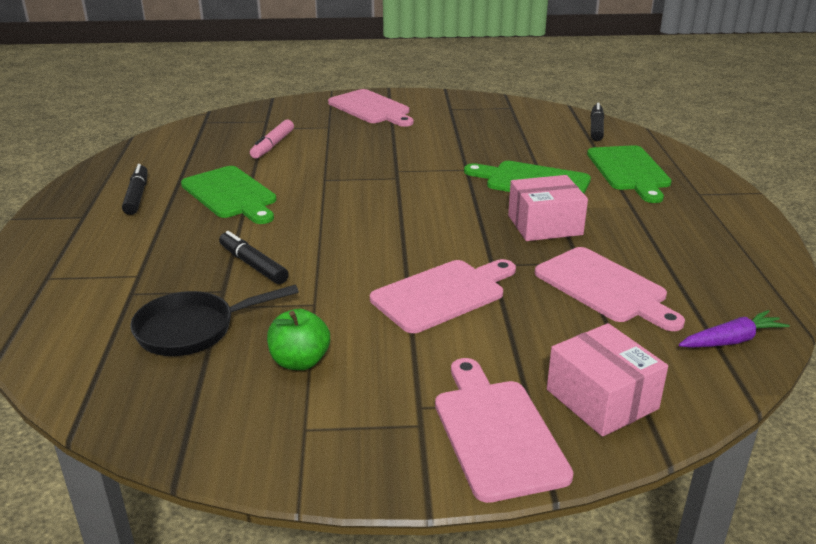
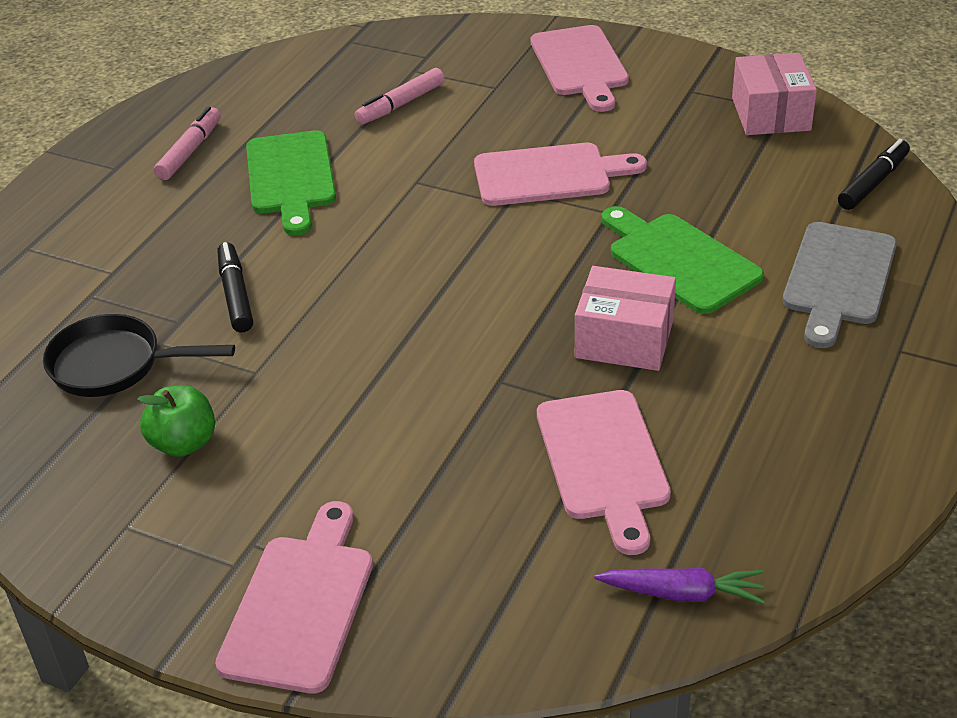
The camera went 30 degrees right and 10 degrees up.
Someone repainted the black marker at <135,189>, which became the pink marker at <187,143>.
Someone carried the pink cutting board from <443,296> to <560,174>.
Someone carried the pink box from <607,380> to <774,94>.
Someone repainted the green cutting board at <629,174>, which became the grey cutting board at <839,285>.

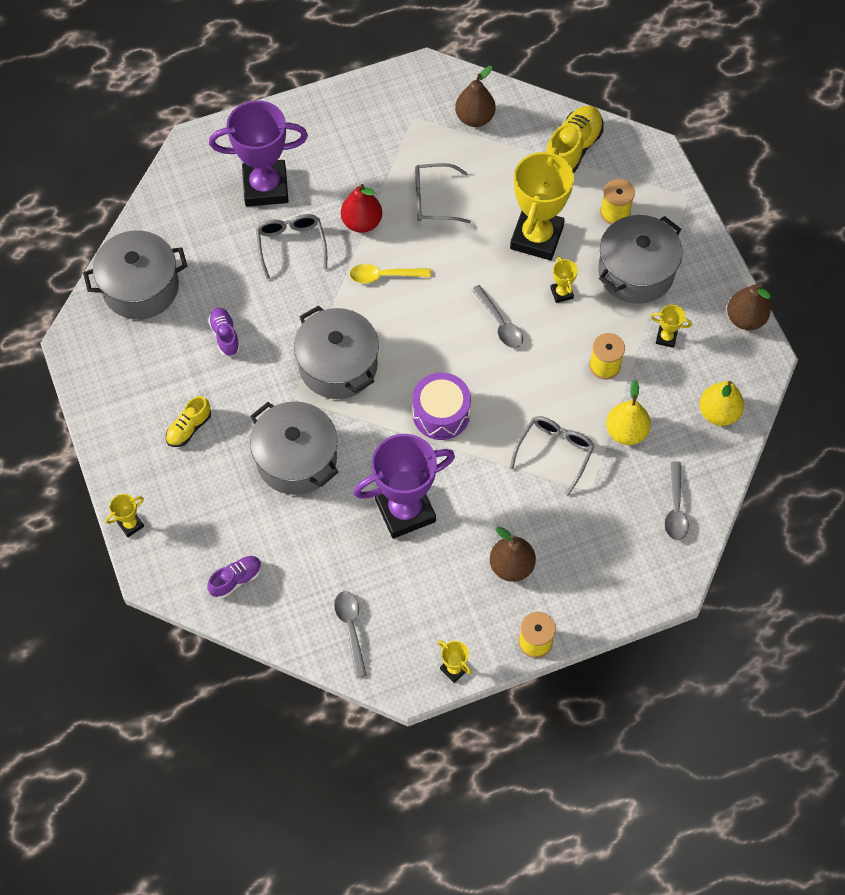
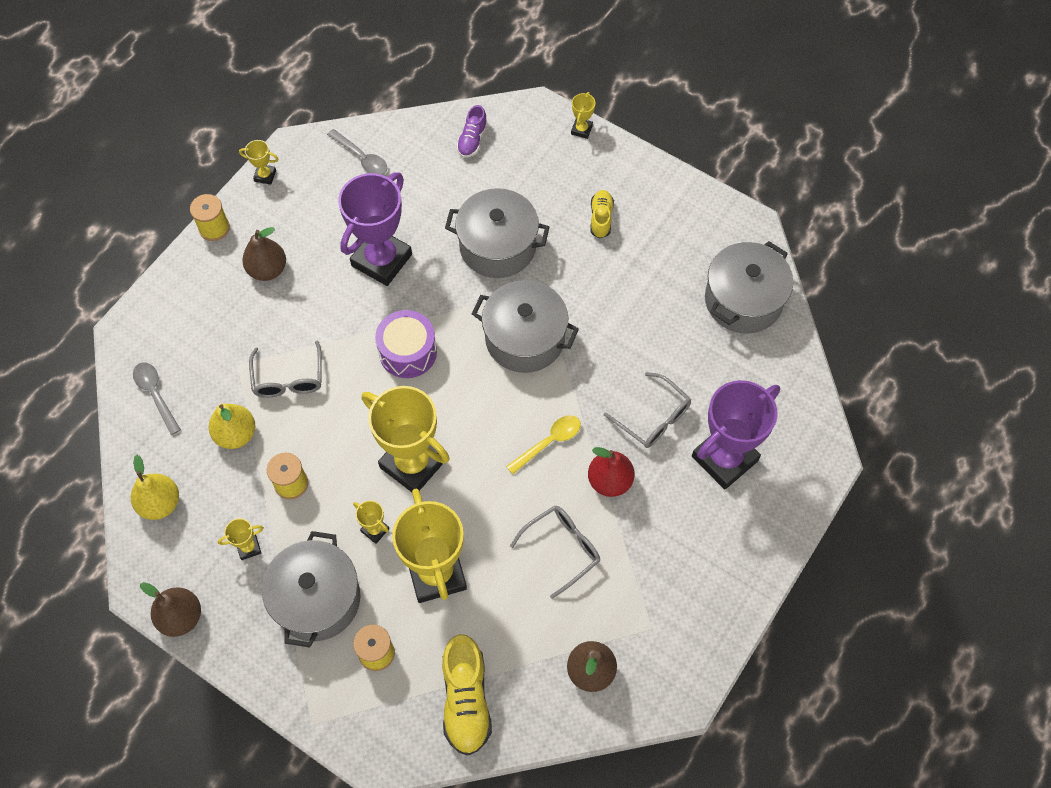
The camera went 145 degrees right and 0 degrees up.
Someone took away the purple shoe at <224,332>.
Someone swapped the grey spoon at <497,316> for the yellow trophy at <405,439>.

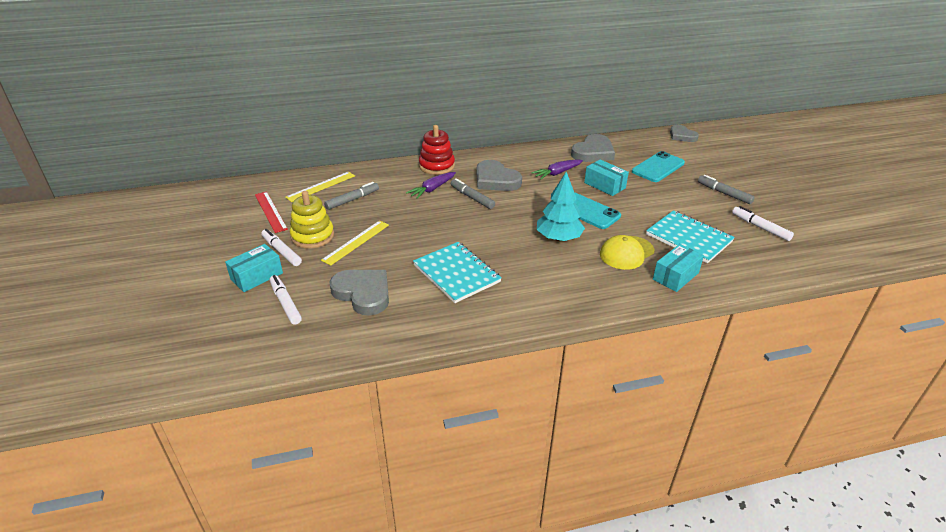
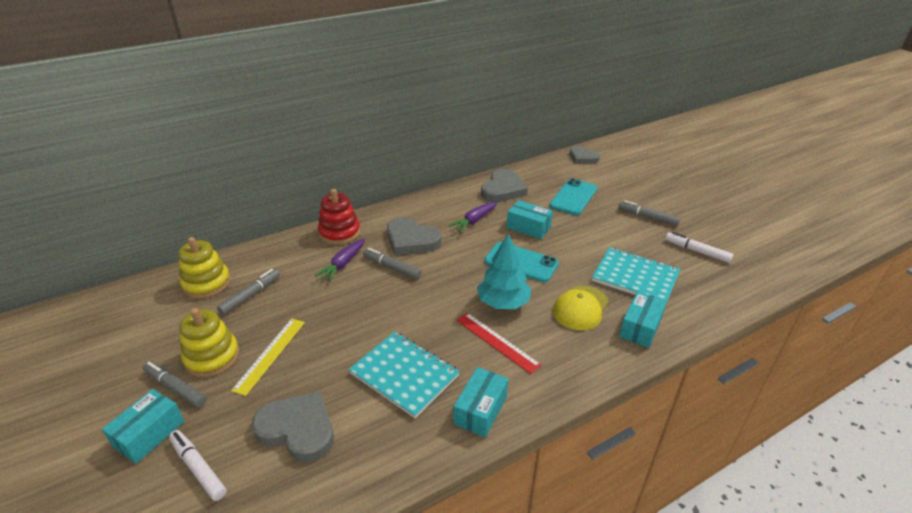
The camera went 15 degrees left and 0 degrees up.
Someone carried the red ruler from <271,212> to <498,343>.
Someone repainted the white marker at <281,247>, which became the grey marker at <174,384>.
Someone swapped the yellow ruler at <320,186> for the yellow stacking toy at <204,268>.
Someone put down the turquoise box at <481,402>.

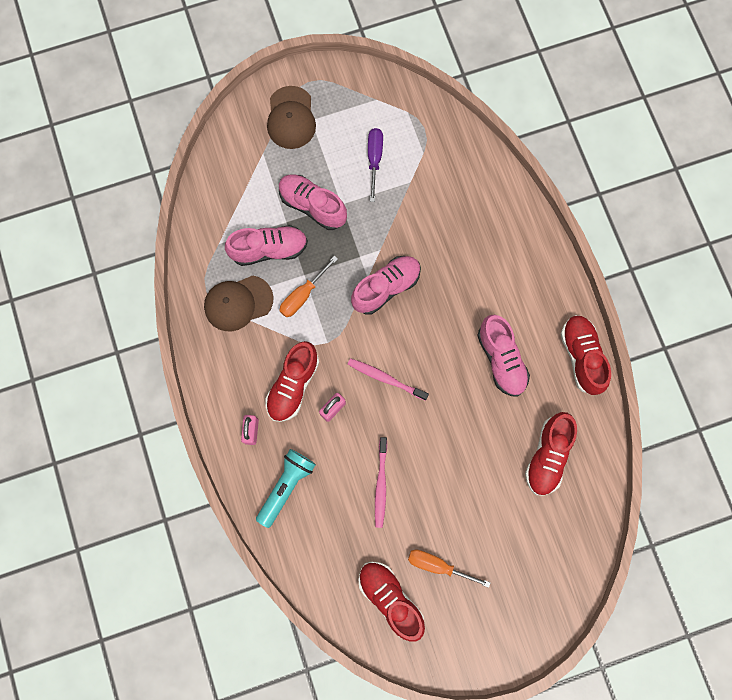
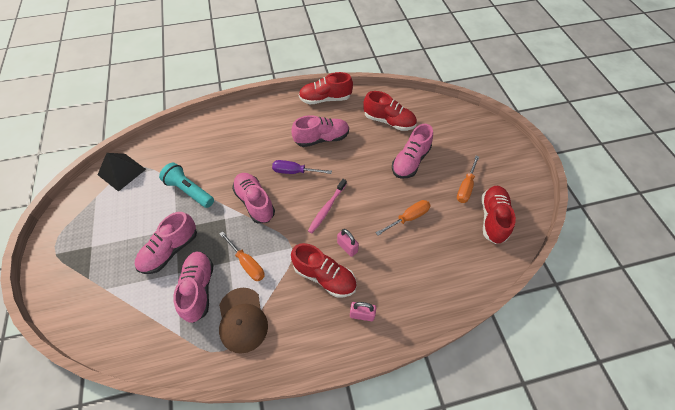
The camera went 85 degrees left and 20 degrees down.
Someone carried the turquoise flashlight from <286,488> to <186,185>.
Someone took away the brown cap at <291,117>.
Someone rotated the red shoe at <391,602> by 135 degrees clockwise.
Someone carried the purple screwdriver from <375,165> to <302,167>.
Someone swapped the pink toothbrush at <381,482> for the orange screwdriver at <403,218>.
Someone put down the black pyramid at <122,172>.
Someone put down the pink shoe at <412,151>.

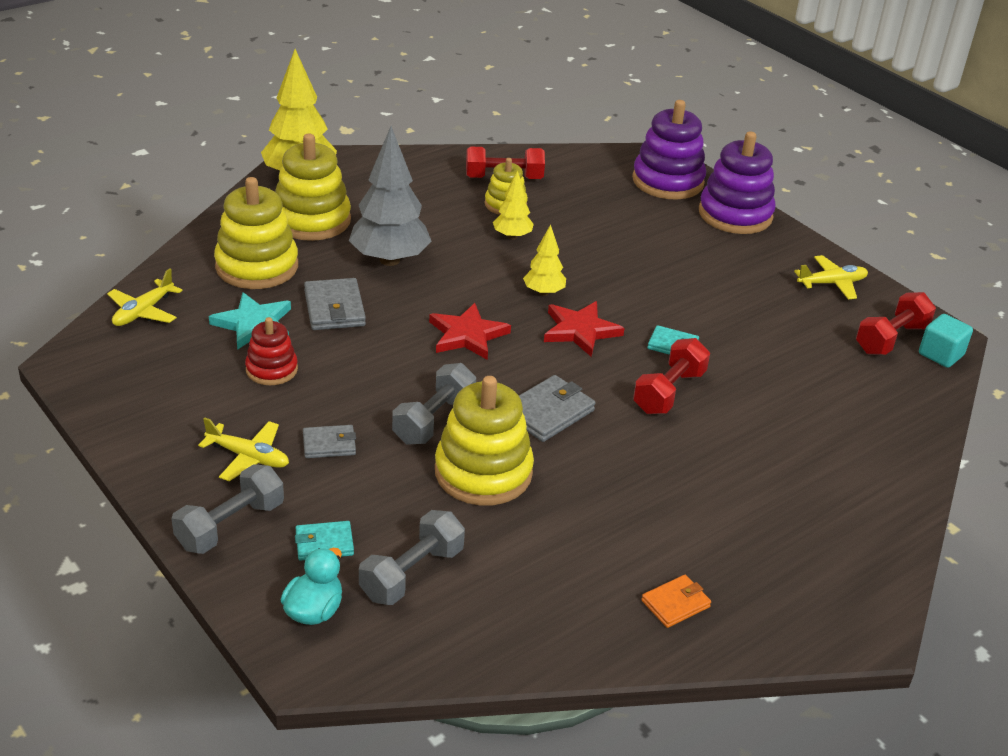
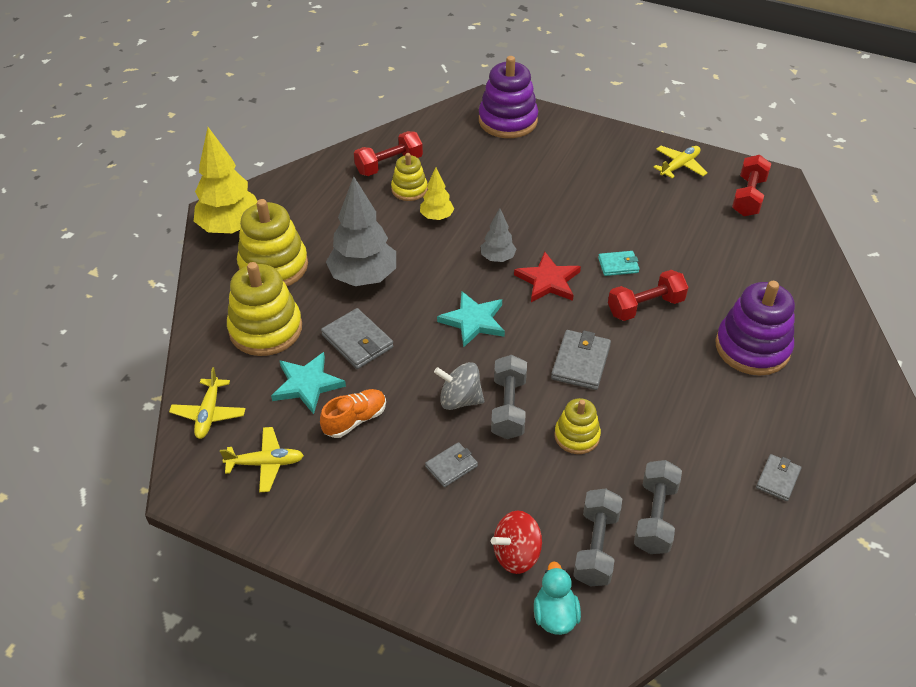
The camera went 25 degrees left and 10 degrees up.
Someone carried the grey dumbbell from <227,509> to <658,507>.
Someone carried the yellow plane from <243,449> to <262,459>.
Someone swapped the red stacking toy at <271,351> for the orange shoe at <353,413>.
Someone swapped the turquoise wallet at <324,541> for the red spinning top at <516,542>.
Someone repainted the red star at <470,331>, which became the turquoise star at <471,319>.
Someone scaled the yellow stacking toy at <484,441> by 0.57.
Someone repainted the yellow tree at <544,260>, which became the grey tree at <498,235>.
Someone rotated the red dumbbell at <671,376> by 60 degrees clockwise.
Someone repainted the orange wallet at <676,601>, which became the grey wallet at <778,477>.
Someone carried the purple stacking toy from <737,183> to <755,328>.
Someone took away the turquoise cube at <946,341>.
Someone put down the grey spinning top at <459,386>.

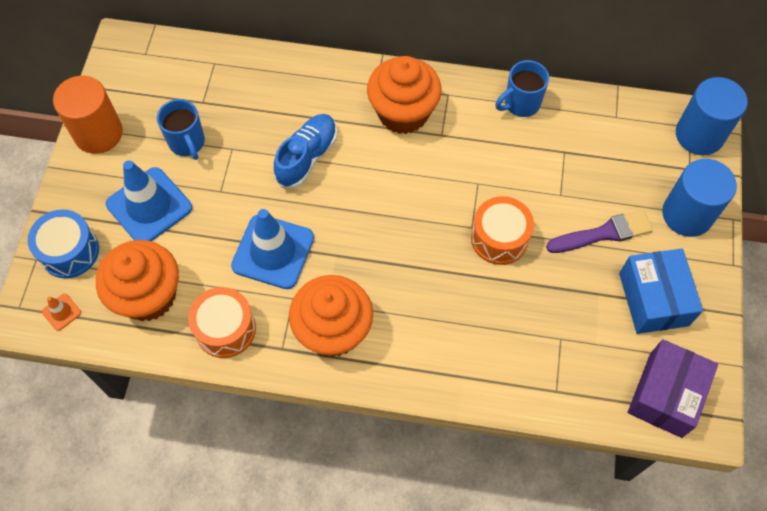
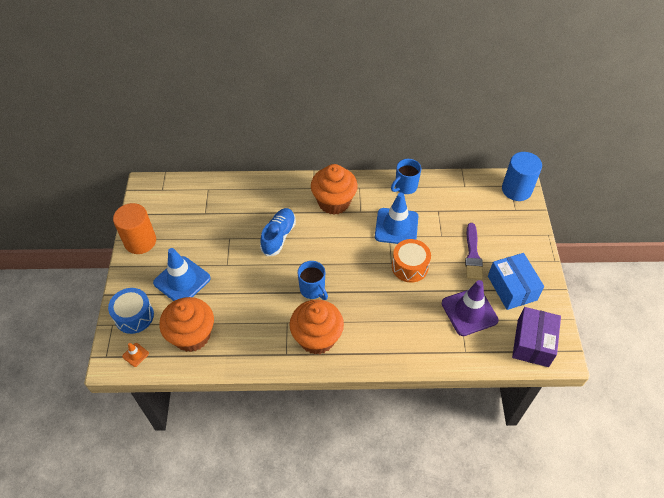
The camera went 10 degrees left and 10 degrees down.
Someone carried the blue mug from <181,129> to <313,280>.
Someone took away the orange drum at <222,322>.
Someone carried the blue traffic cone from <272,249> to <396,218>.
Someone rotated the purple brush at <599,231> by 120 degrees clockwise.
Someone took away the blue cylinder at <699,198>.
Someone put down the purple traffic cone at <470,308>.

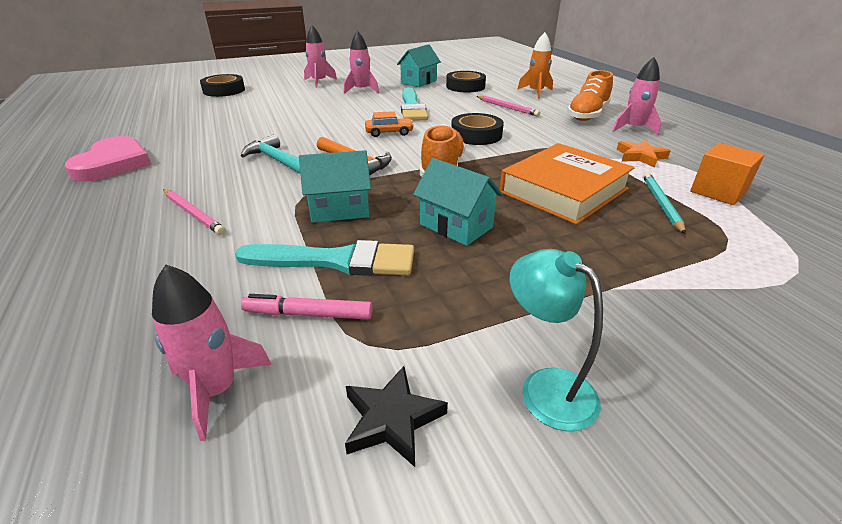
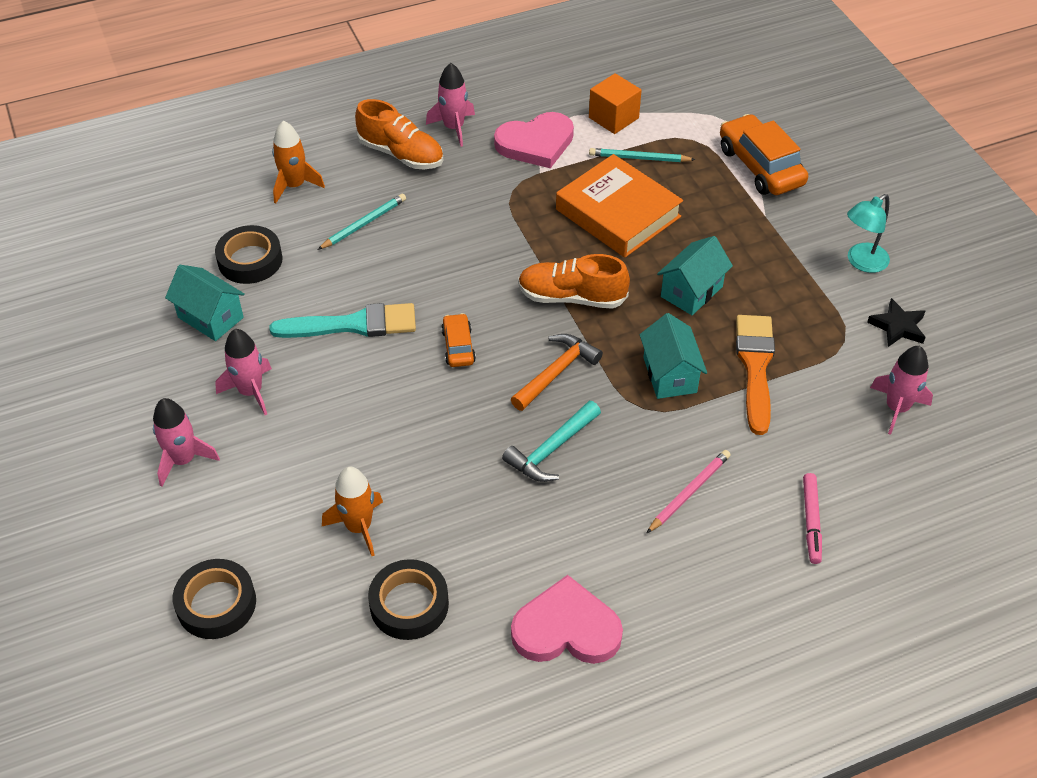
The camera went 90 degrees left and 15 degrees up.
Someone repainted the turquoise brush at <324,258>, which became the orange brush at <755,375>.
Someone carried the pink marker from <306,306> to <812,518>.
Someone carried the black tape from <477,129> to <408,599>.
Someone repainted the pink pencil at <508,106>, which became the turquoise pencil at <361,222>.
Someone swapped the orange star at <643,154> for the pink heart at <534,140>.
Someone put down the orange rocket at <352,511>.
Someone put down the orange car at <764,154>.

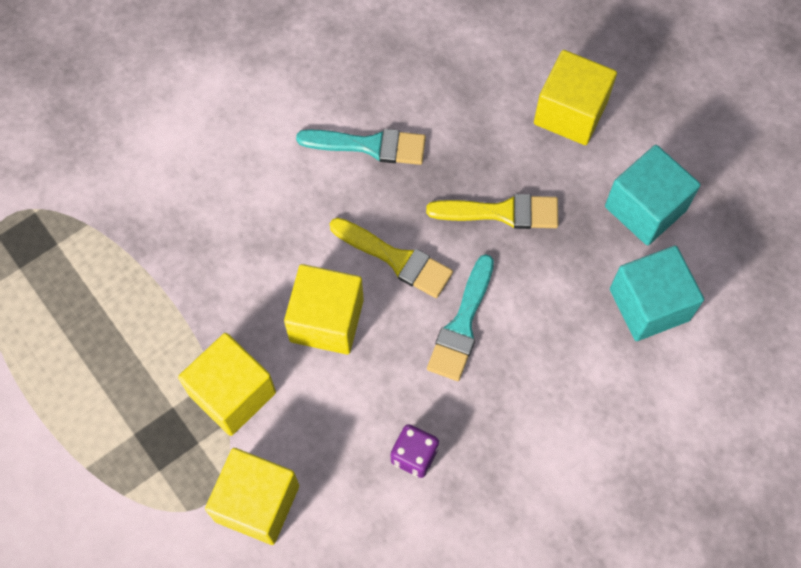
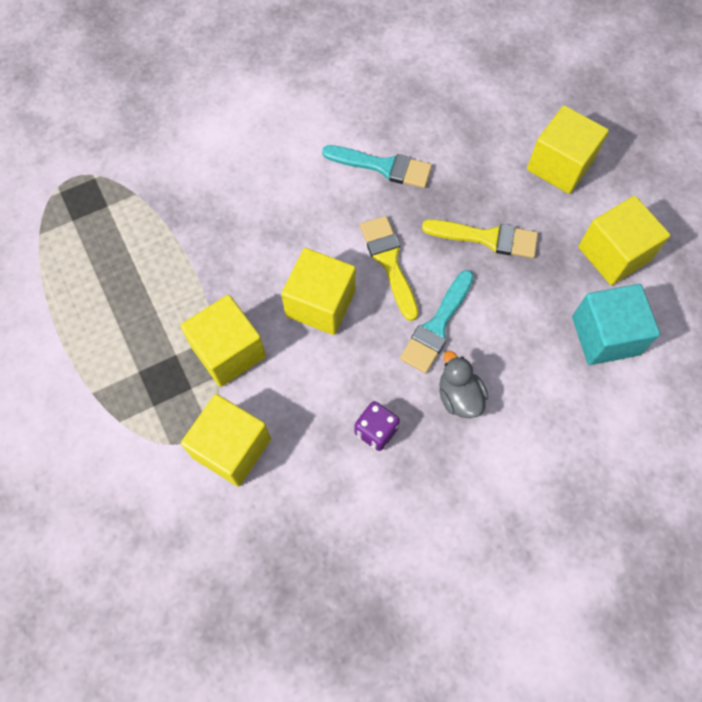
The camera went 10 degrees right and 0 degrees up.
Someone rotated the yellow brush at <391,258> by 150 degrees counterclockwise.
Someone repainted the turquoise cube at <653,195>, which became the yellow cube at <624,240>.
Someone put down the grey duck at <463,384>.

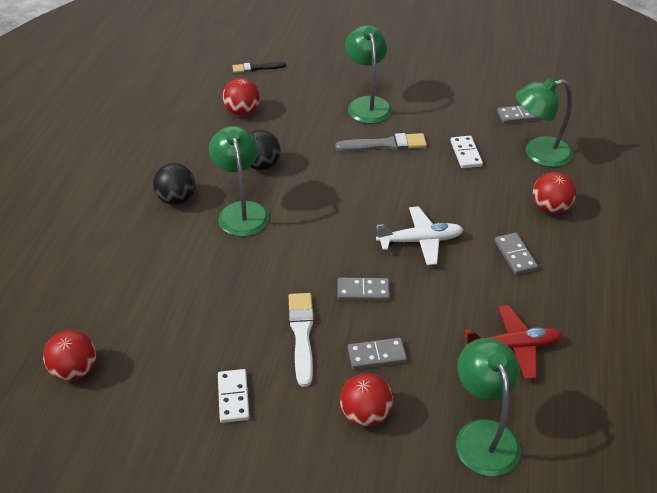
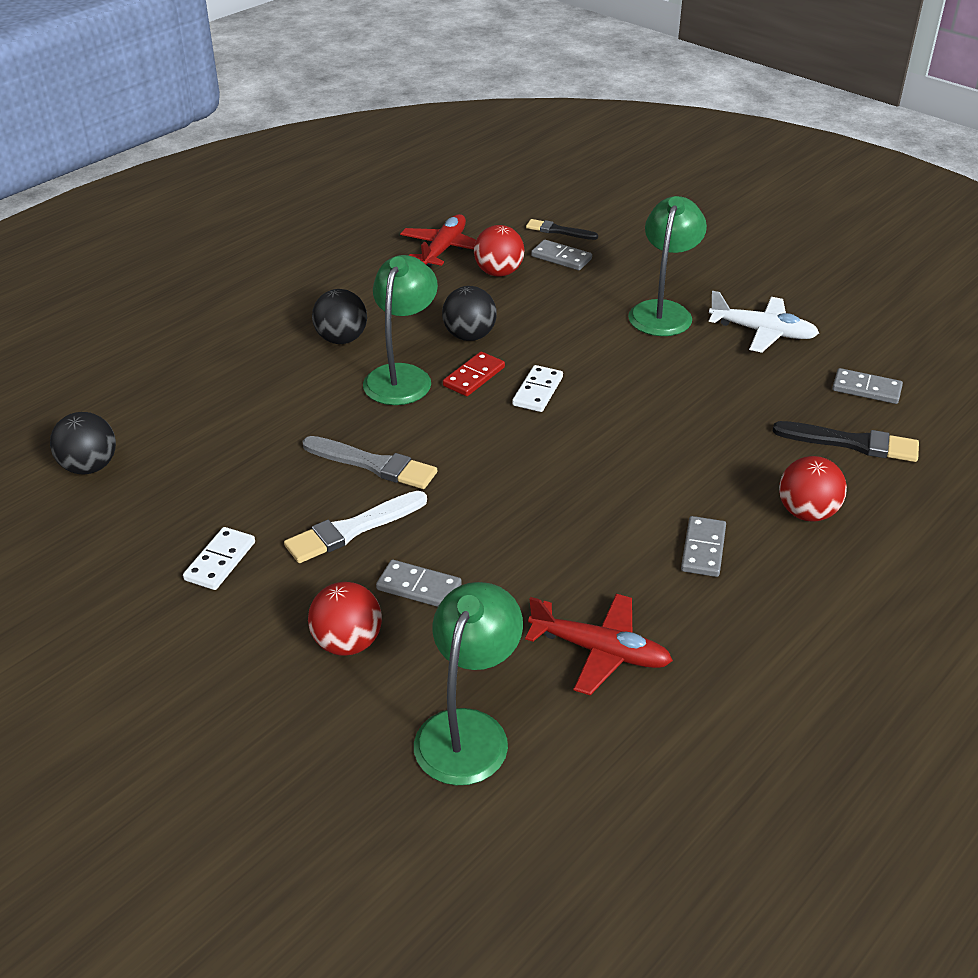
The camera went 30 degrees right and 5 degrees down.
Someone repainted the red ball at <69,355>, which became the black ball at <83,443>.
Someone rotated the white brush at <301,340> by 150 degrees counterclockwise.
Someone carried the grey brush from <381,142> to <369,462>.
Someone carried the grey domino from <363,289> to <561,255>.
Someone carried the white plane from <420,235> to <764,322>.
Someone carried the white domino from <466,152> to <537,388>.
Someone swapped the green lamp at <544,122> for the black brush at <845,441>.
Someone put down the red plane at <438,240>.
Someone put down the red domino at <474,374>.

